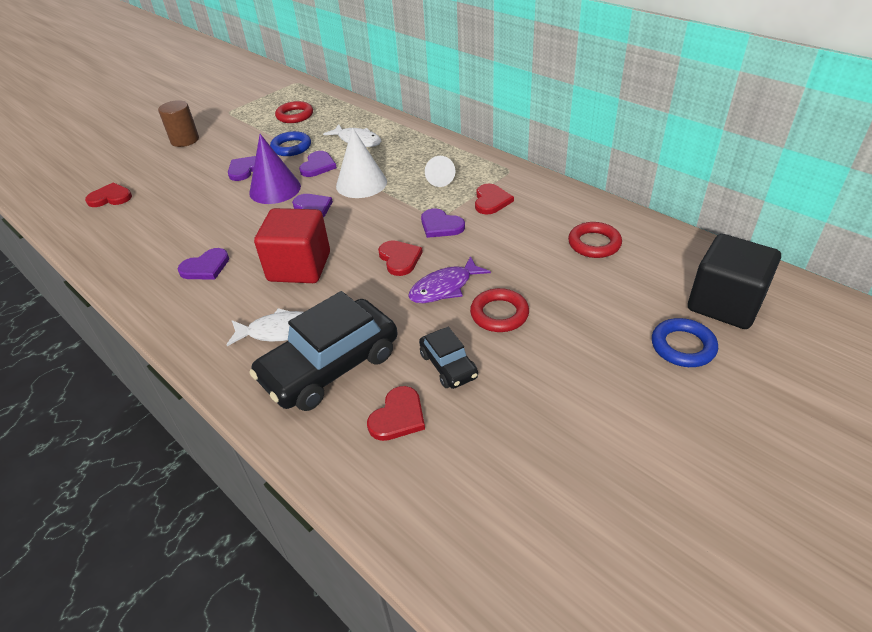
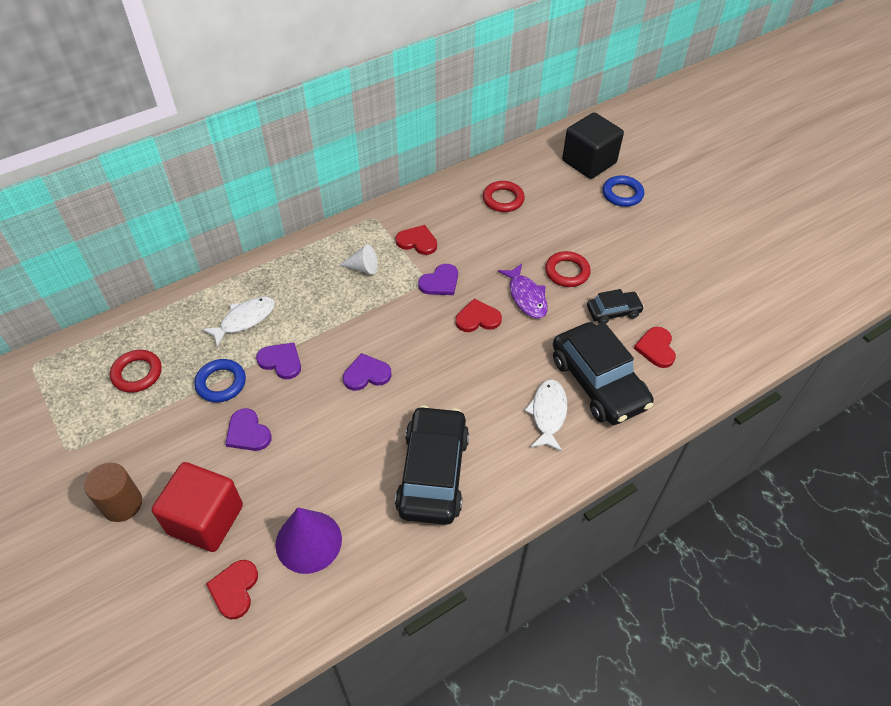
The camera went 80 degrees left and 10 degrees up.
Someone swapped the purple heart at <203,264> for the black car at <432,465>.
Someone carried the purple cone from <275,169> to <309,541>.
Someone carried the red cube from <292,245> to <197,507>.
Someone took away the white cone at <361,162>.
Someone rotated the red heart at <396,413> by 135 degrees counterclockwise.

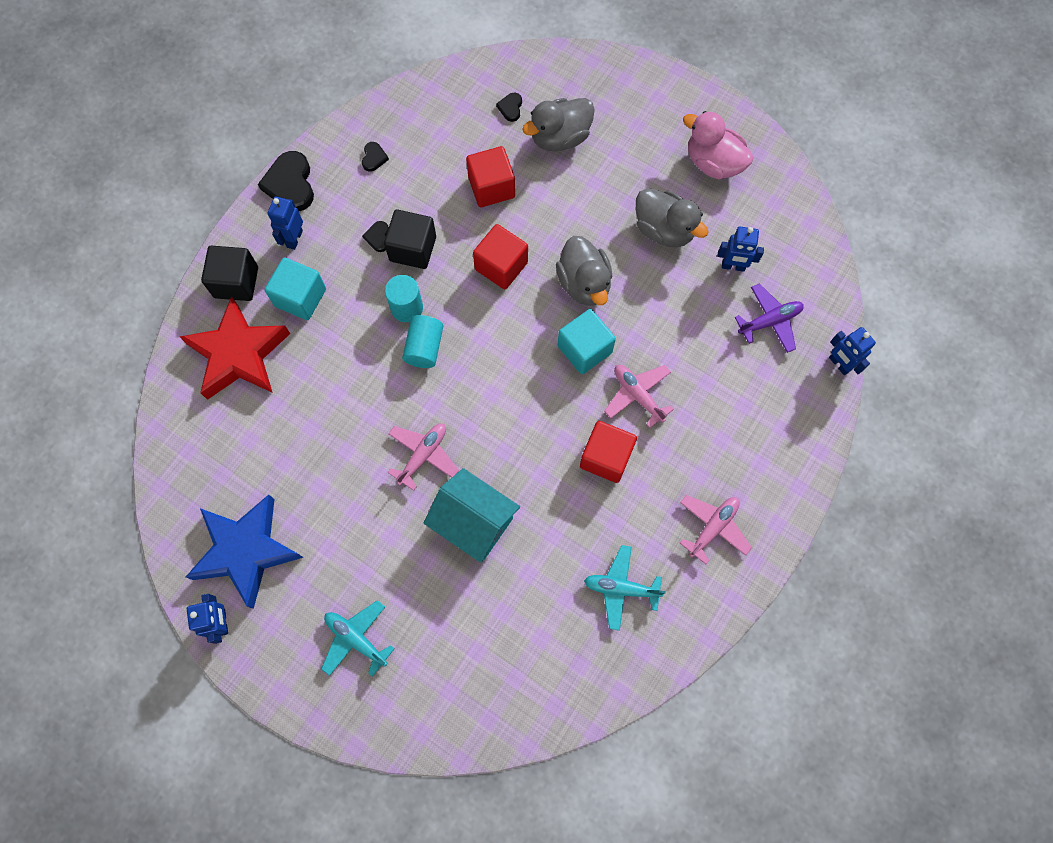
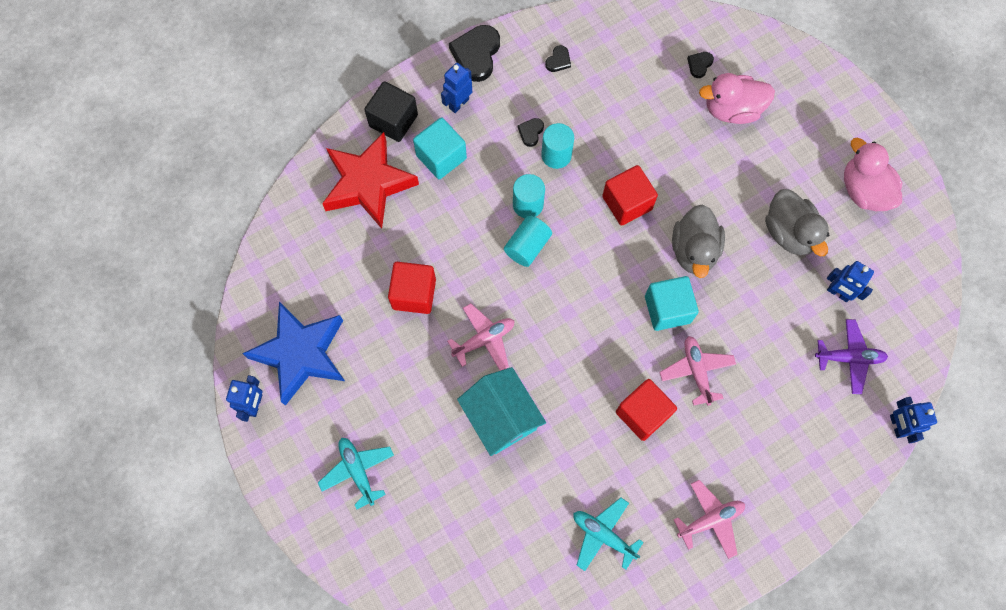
The camera went 25 degrees right and 0 degrees up.
Someone swapped the black cube at <410,239> for the turquoise cylinder at <557,146>.
Someone carried the red cube from <490,176> to <412,288>.
Someone repainted the grey duck at <558,124>, which became the pink duck at <737,98>.

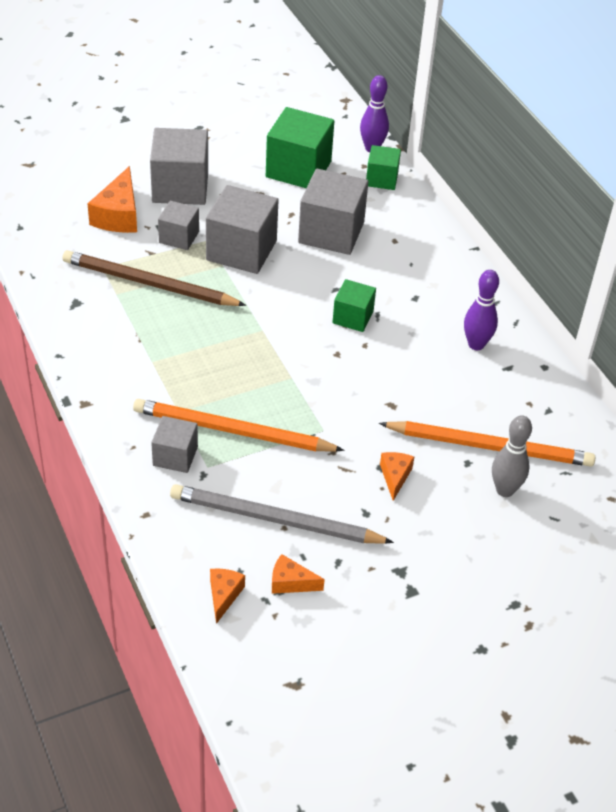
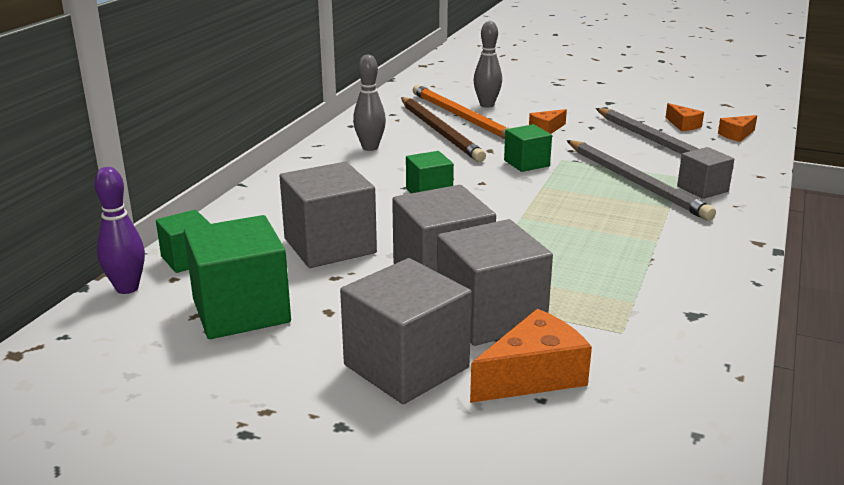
The camera went 130 degrees left and 20 degrees down.
Someone carried the brown pencil from <154,278> to <443,129>.
Someone repainted the orange pencil at <238,425>, which became the grey pencil at <641,180>.
Someone scaled the grey cube at <178,225> by 1.76.
Someone repainted the purple bowling pin at <481,310>, which became the grey bowling pin at <369,102>.
Someone put down the green cube at <528,148>.

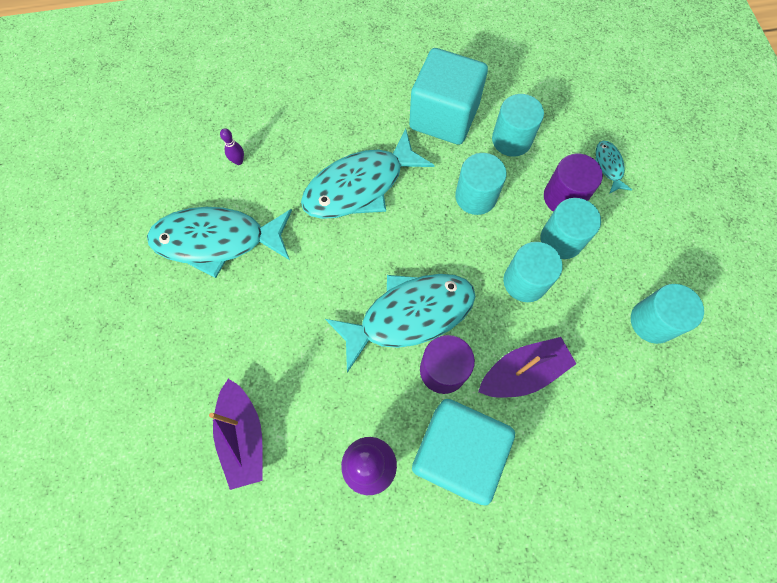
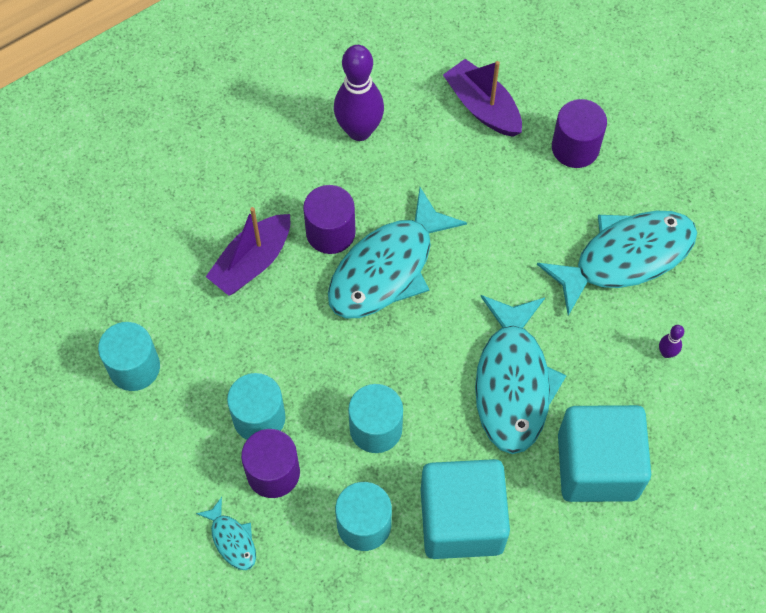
The camera went 155 degrees right and 5 degrees down.
Someone rotated the turquoise fish at <368,174> by 150 degrees clockwise.
Someone carried the turquoise cube from <463,452> to <604,453>.
Someone took away the turquoise cylinder at <533,272>.
Someone put down the purple cylinder at <579,133>.

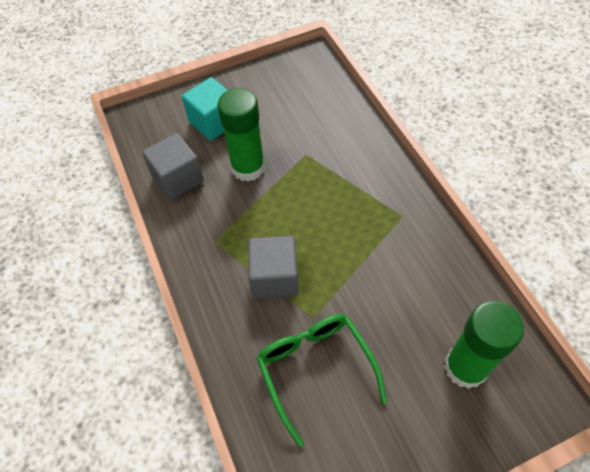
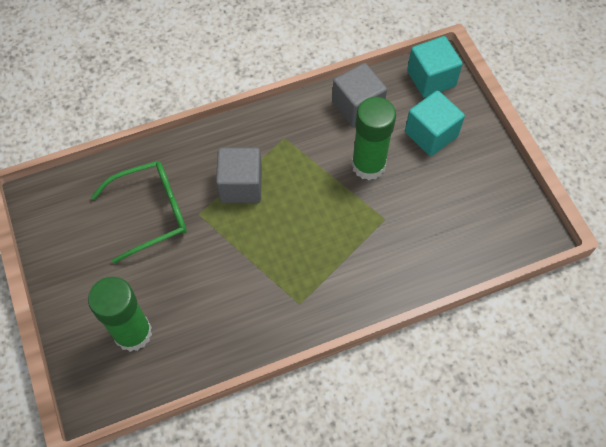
The camera went 90 degrees right and 5 degrees up.
Someone put down the turquoise cube at <435,66>.

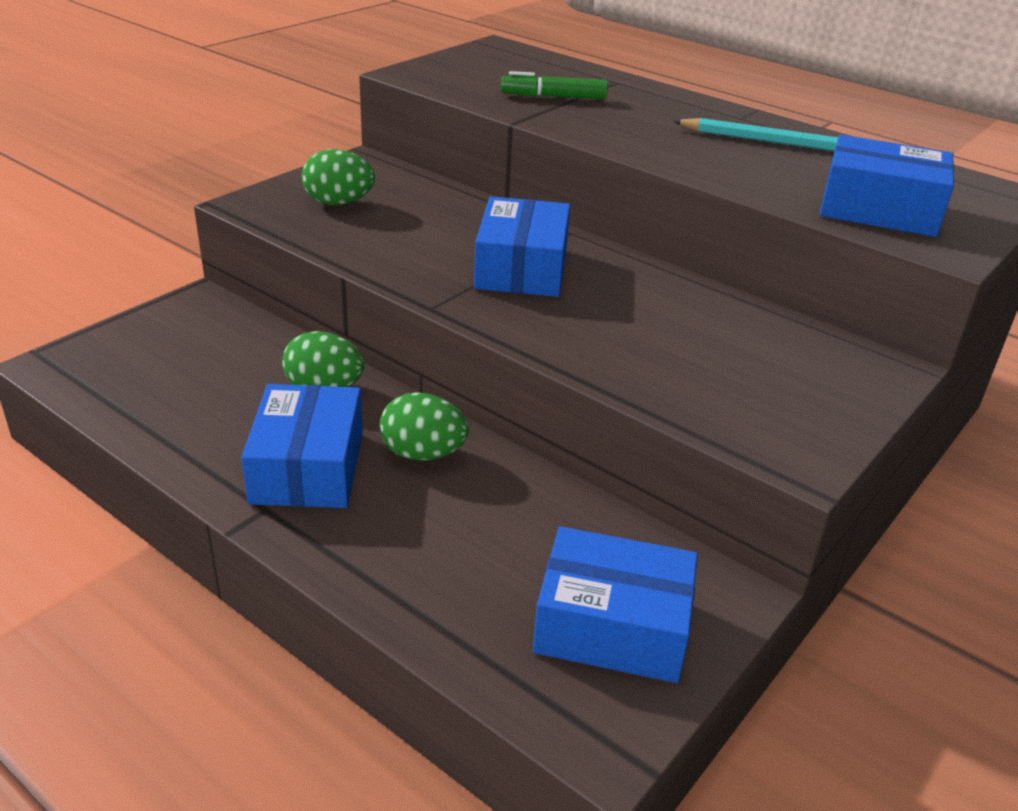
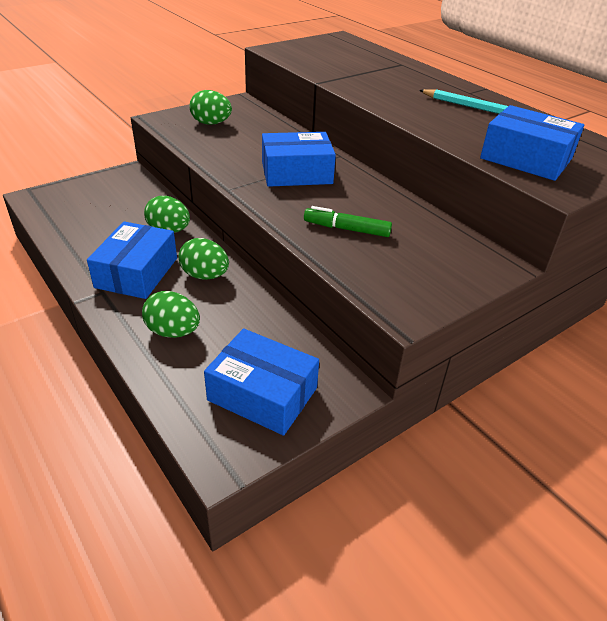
The camera went 15 degrees right and 5 degrees up.
Someone rotated the blue box at <522,246> by 60 degrees clockwise.
Someone carried the green marker from <554,85> to <348,221>.
Someone put down the green egg at <171,314>.

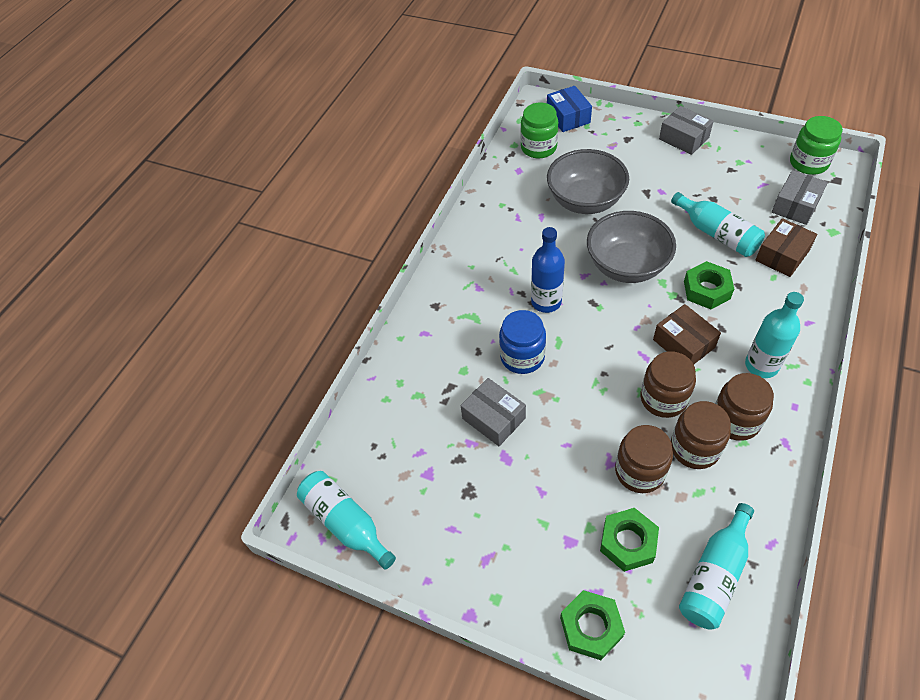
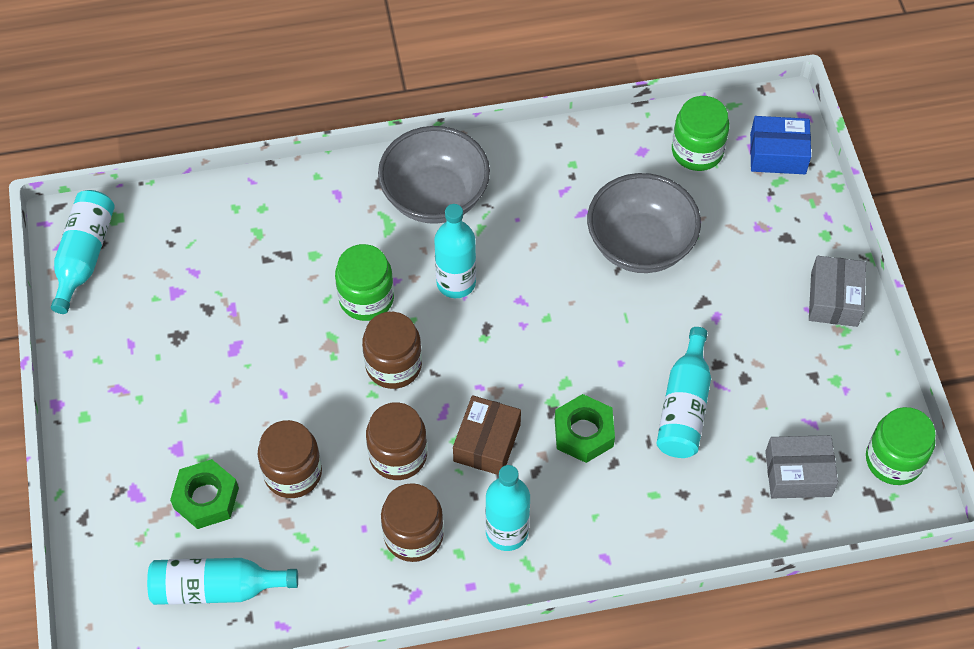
The camera went 50 degrees right and 5 degrees up.
Someone took away the grey box at <493,412>.
Someone repainted the blue jar at <522,342>, which became the green jar at <364,282>.
Someone repainted the blue bottle at <548,270>, which became the turquoise bottle at <455,251>.
Someone rotated the blue box at <569,109> by 60 degrees clockwise.
Someone took away the green nut at <592,625>.
Someone carried the grey bowl from <631,247> to <434,175>.
Someone carried the brown jar from <701,435> to <392,350>.
Someone took away the brown box at <786,247>.

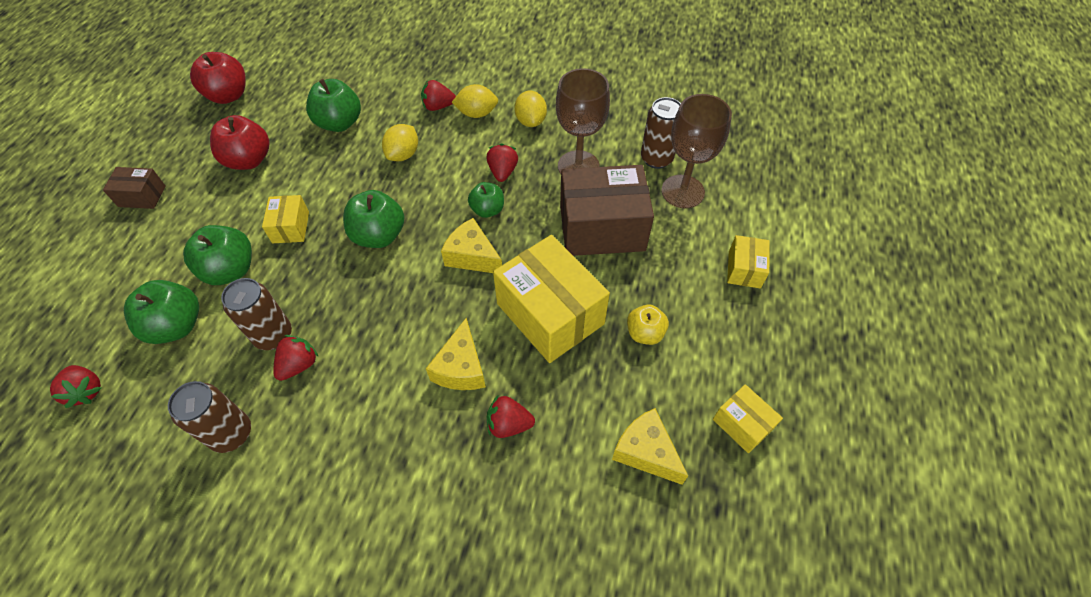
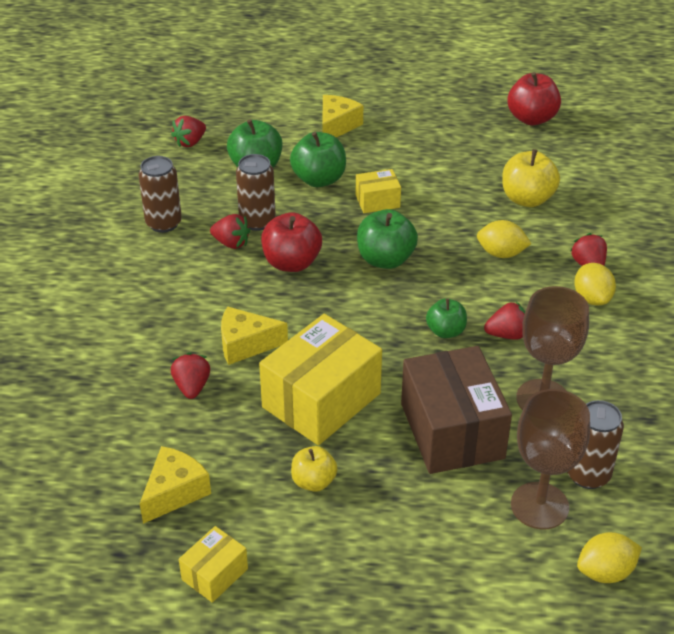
The camera went 80 degrees right and 15 degrees down.
Someone took away the brown box at <134,188>.
Someone carried the red apple from <239,142> to <291,242>.
Someone repainted the green apple at <333,105>, which became the yellow apple at <531,178>.
Someone carried the yellow cheese from <471,245> to <342,116>.
Someone carried the yellow lemon from <530,109> to <609,557>.
Someone took away the yellow box at <748,262>.

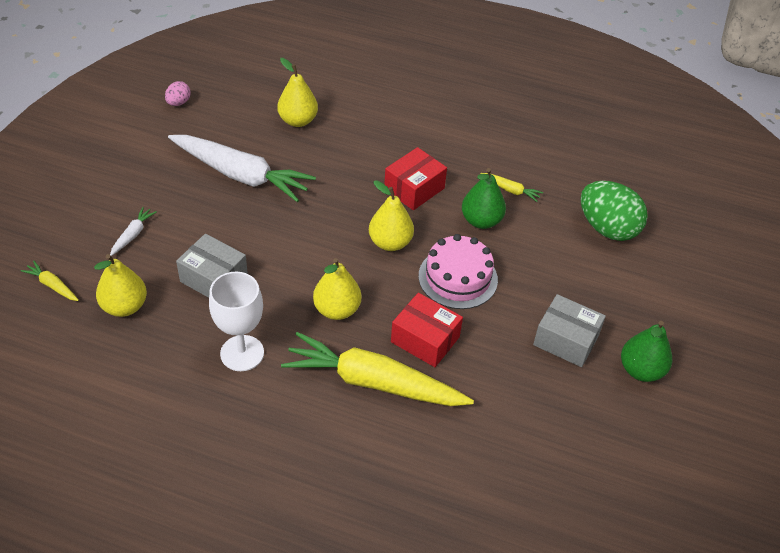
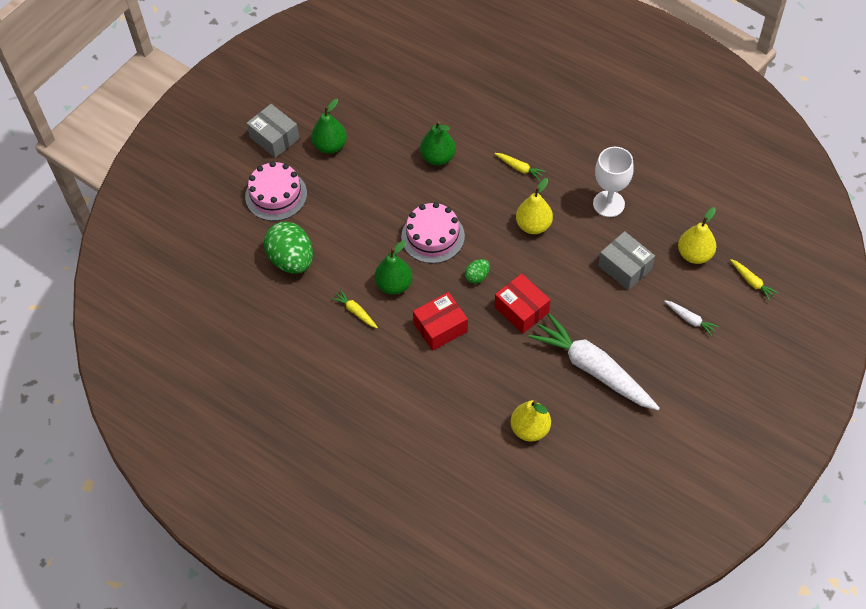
The camera went 160 degrees left and 10 degrees up.
Someone rotated the white carrot at <133,231> by 90 degrees counterclockwise.
Someone took away the pink egg at <178,93>.
Someone scaled the yellow carrot at <377,369> by 0.41.
Someone swapped the yellow pear at <391,215> for the green egg at <477,271>.
Someone carried the red box from <427,330> to <522,303>.
Someone carried the grey box from <569,330> to <272,131>.
Someone put down the pink cake at <276,191>.
Someone put down the green pear at <438,143>.

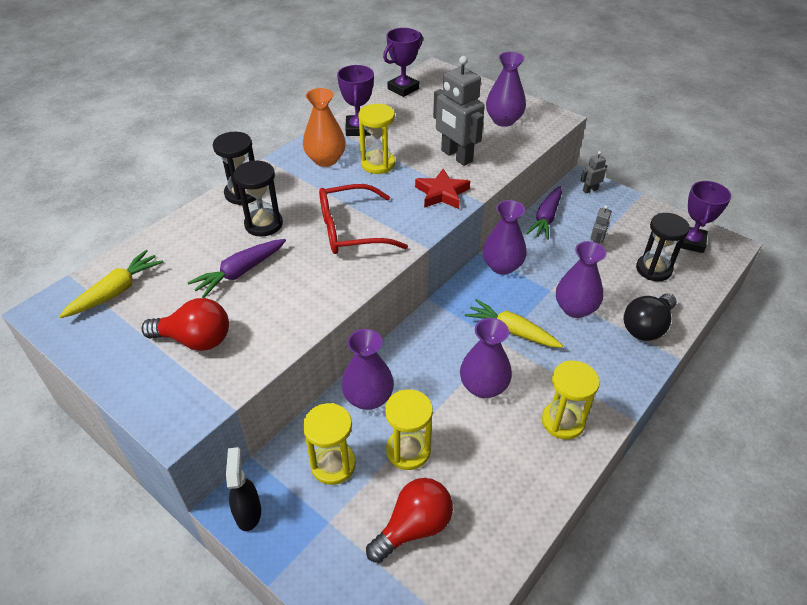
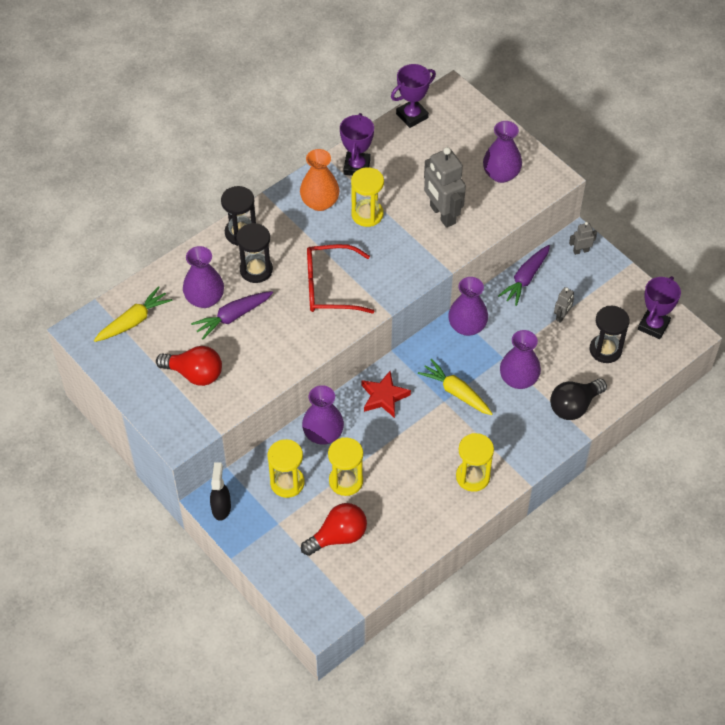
The camera went 10 degrees right and 10 degrees up.
Someone carried the red star from <442,189> to <386,394>.
Someone carried the purple vase from <486,358> to <203,277>.

